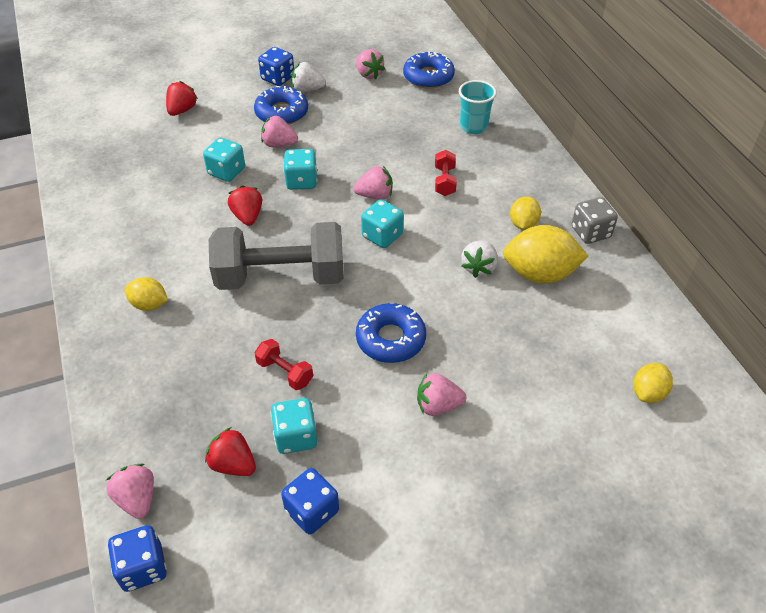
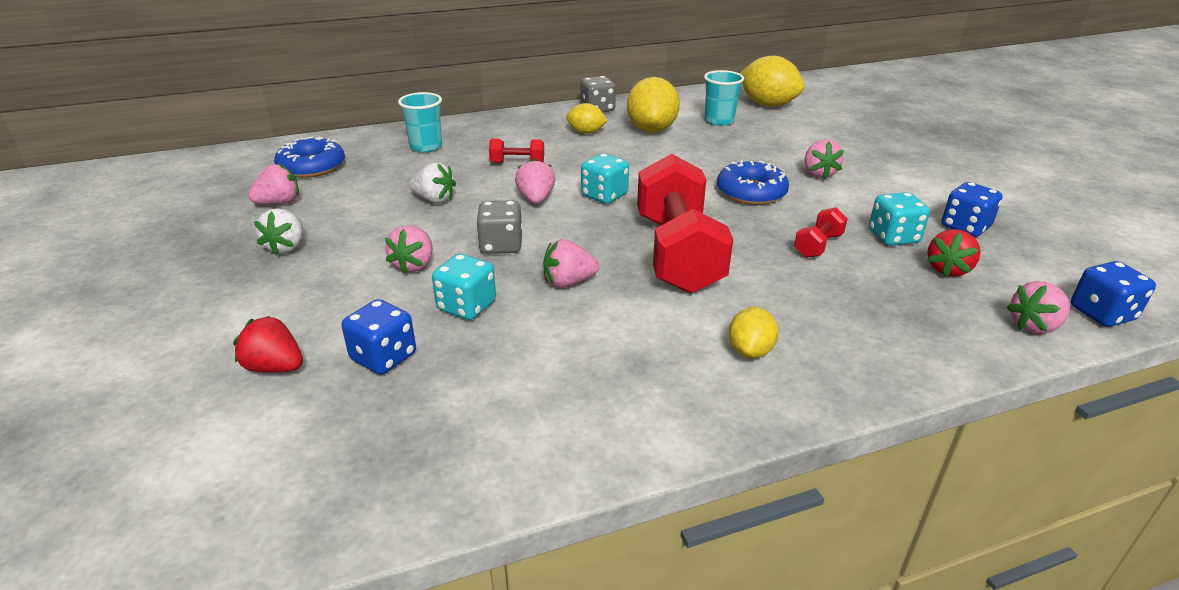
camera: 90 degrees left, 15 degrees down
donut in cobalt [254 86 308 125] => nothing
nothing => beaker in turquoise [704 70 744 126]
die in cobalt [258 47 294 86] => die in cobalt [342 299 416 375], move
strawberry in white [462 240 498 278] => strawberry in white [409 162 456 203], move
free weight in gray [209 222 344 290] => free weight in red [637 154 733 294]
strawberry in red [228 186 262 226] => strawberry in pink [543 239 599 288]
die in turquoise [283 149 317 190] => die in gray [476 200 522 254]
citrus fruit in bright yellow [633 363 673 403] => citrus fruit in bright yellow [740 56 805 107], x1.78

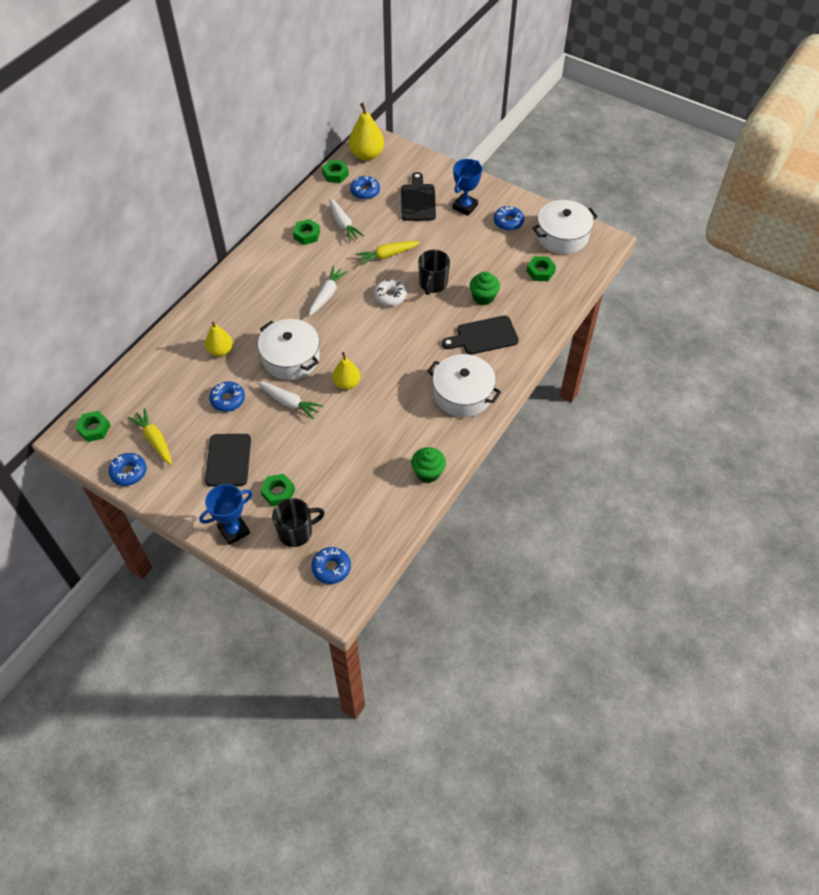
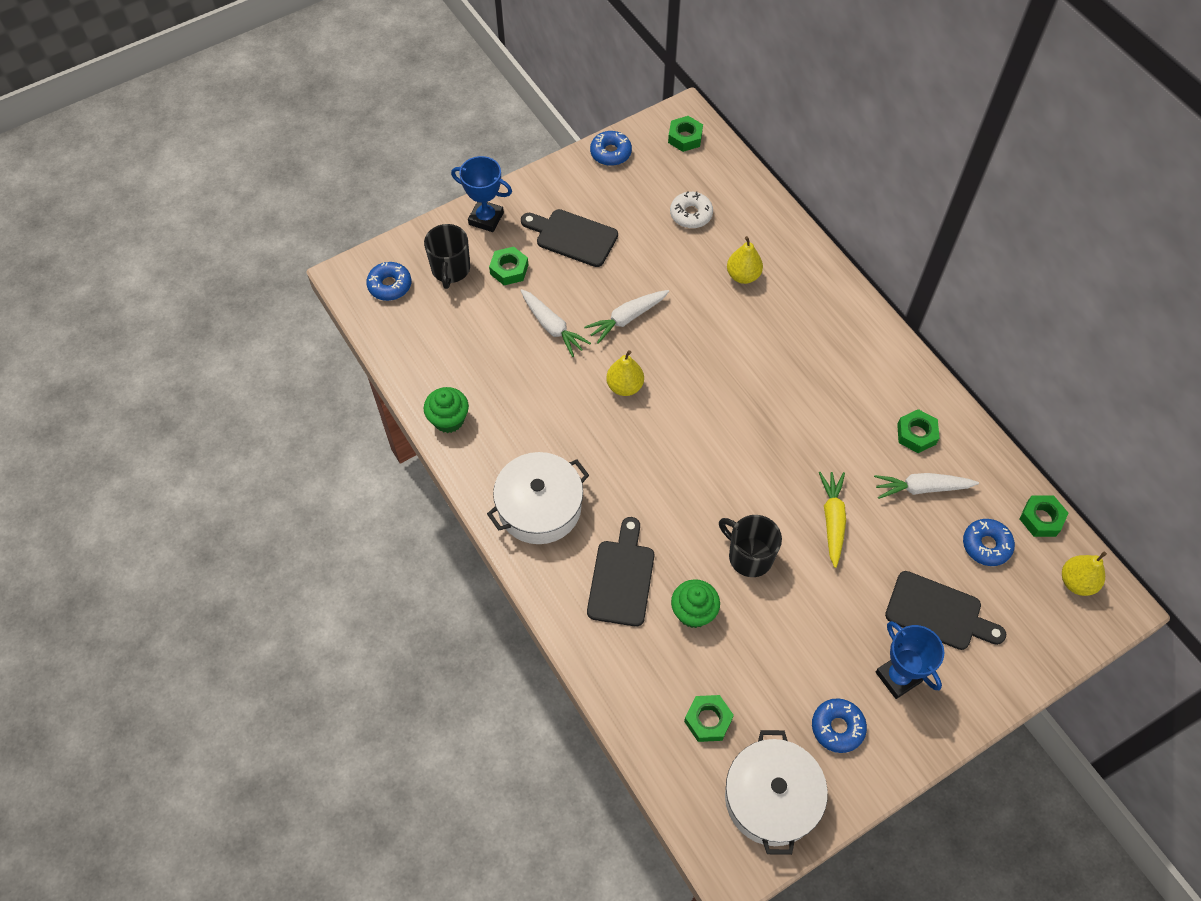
camera: 115 degrees right, 5 degrees up
carrot in bright yellow [128 408 172 465] => nothing
donut in cobalt [209 381 245 412] => nothing
pot in white [258 319 320 380] => nothing
carrot in white [309 266 348 316] => carrot in white [520 289 591 357], move
donut in white [374 279 407 306] => donut in white [670 191 713 228], move
award cup in cobalt [199 484 252 545] => award cup in cobalt [451 156 512 232], 60 degrees counterclockwise
pear fruit in bright yellow [349 103 384 161] => pear fruit in bright yellow [1062 551 1107 596], x0.66

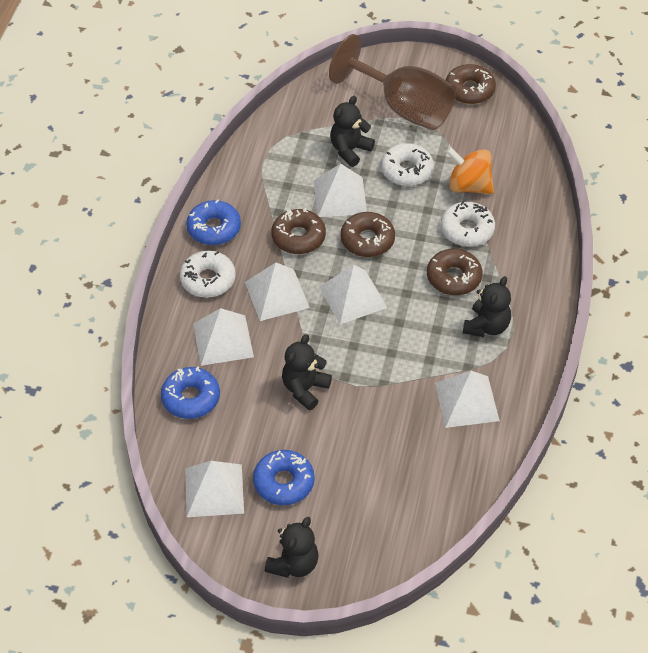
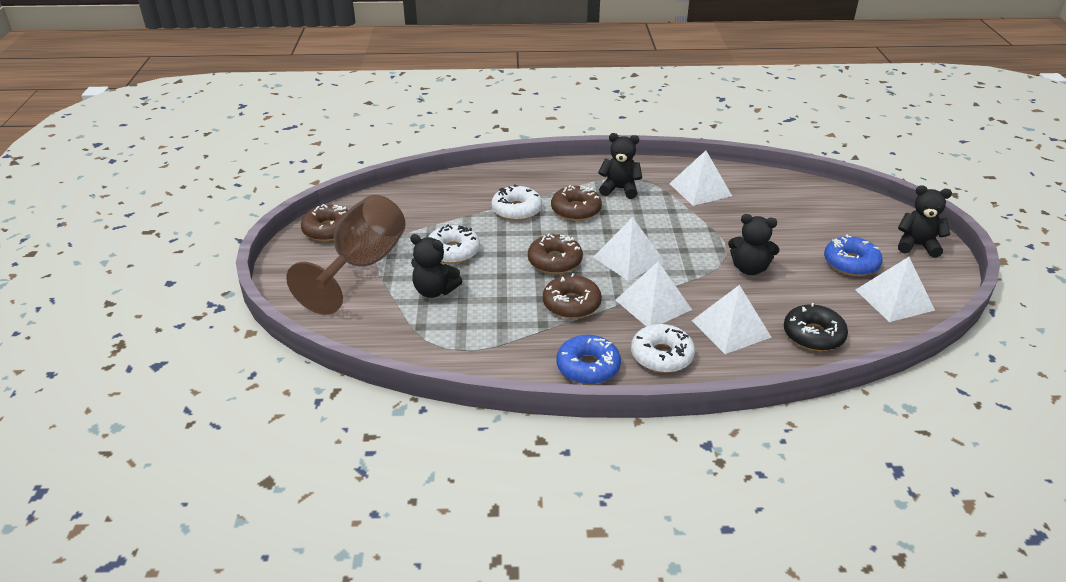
camera: 105 degrees left, 15 degrees down
pyramid shape in white [314 164 367 217] => nothing
whirligig in orange [446 147 494 194] => nothing
donut in cobalt [161 367 220 419] => donut in jet-black [784 303 848 351]

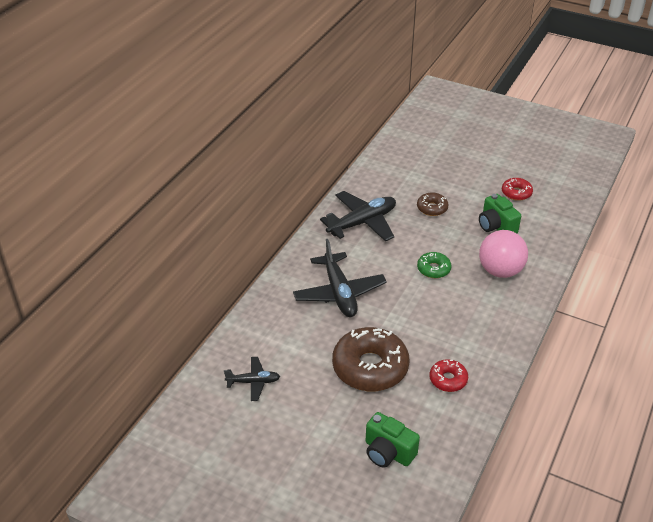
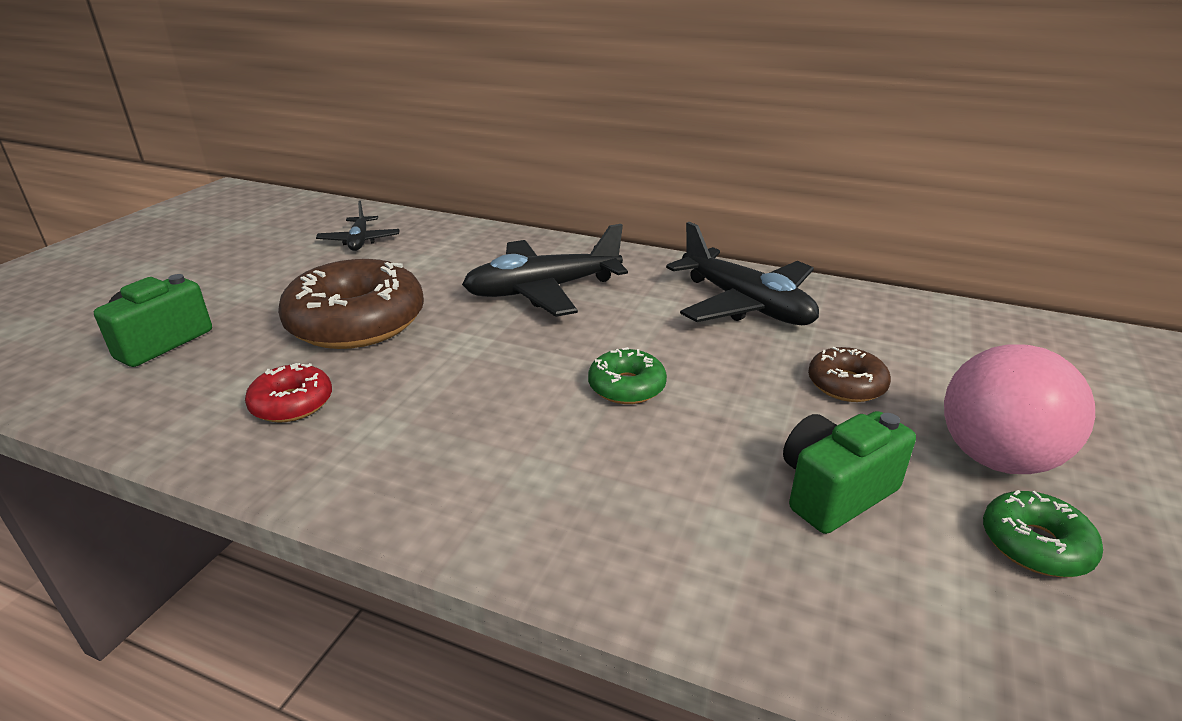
camera: 85 degrees right, 10 degrees down
sphere in pink [479 230 528 278] => sphere in pink [944 344 1095 474], move
donut in red [502 178 533 201] => donut in emerald [983 490 1103 577]

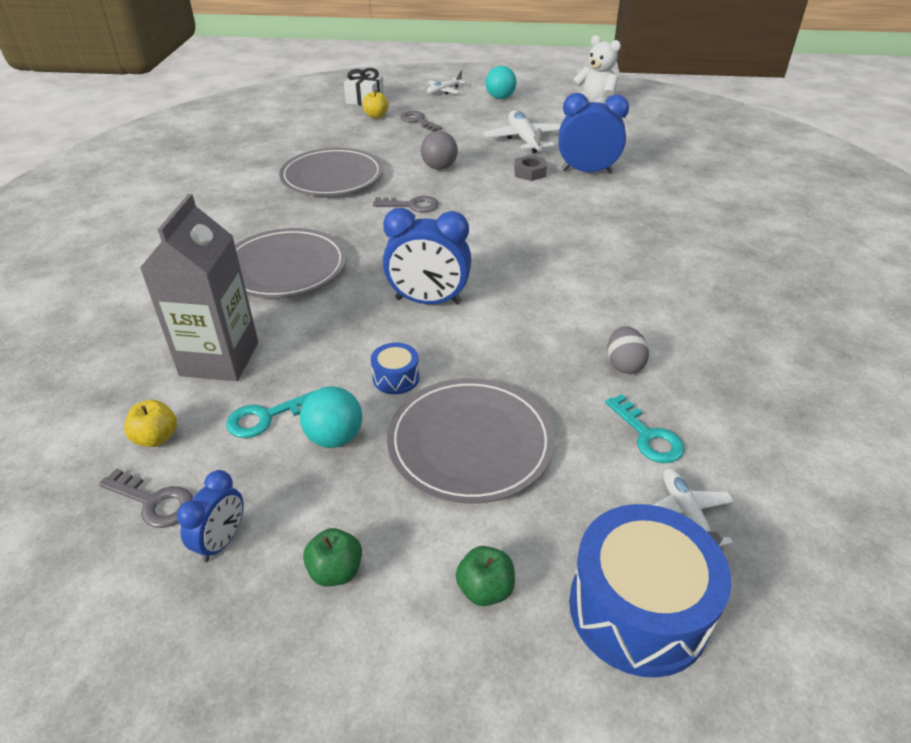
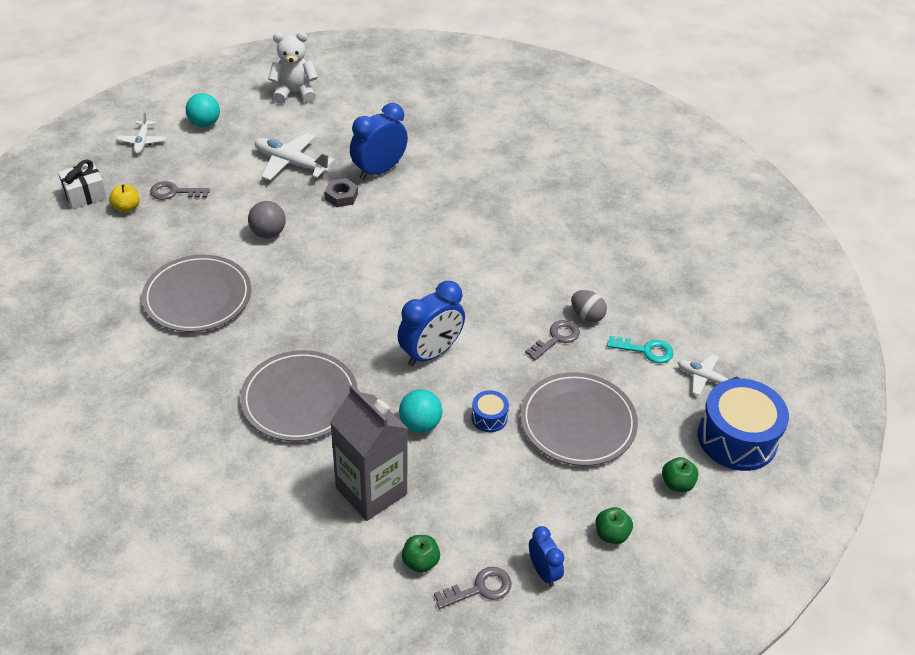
camera: 50 degrees left, 5 degrees up
door key in turquoise [226 390 316 438] => nothing
sphere in turquoise [300 386 362 448] => sphere in turquoise [399 389 443 433], move
door key in gray [373 196 439 212] => door key in gray [525 320 580 360], move
apple in bright yellow [124 400 177 447] => apple in emerald [402 535 440 573]

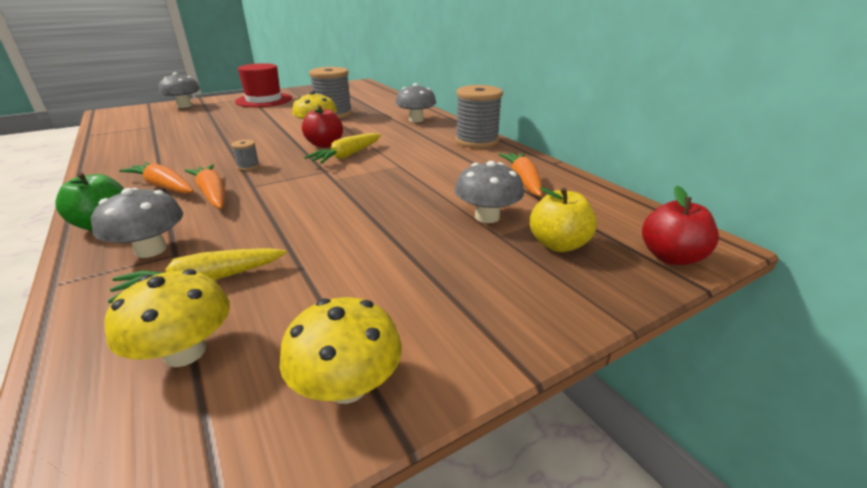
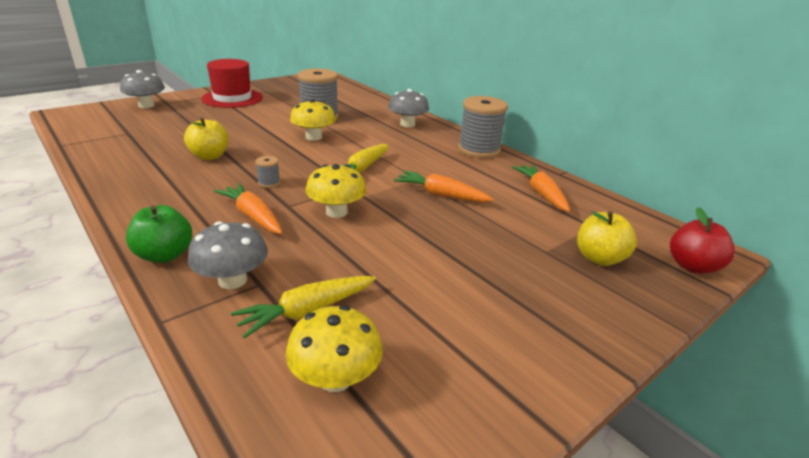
camera: 10 degrees left, 0 degrees up
apple in red [302 105 343 148] => nothing
toadstool in gray [455 161 524 223] => nothing
nothing => apple in bright yellow [184 117 229 160]
carrot in orange [119 162 194 194] => carrot in orange [394 170 494 202], move
toadstool in bright yellow [279 297 402 404] => toadstool in bright yellow [306 164 367 218], move

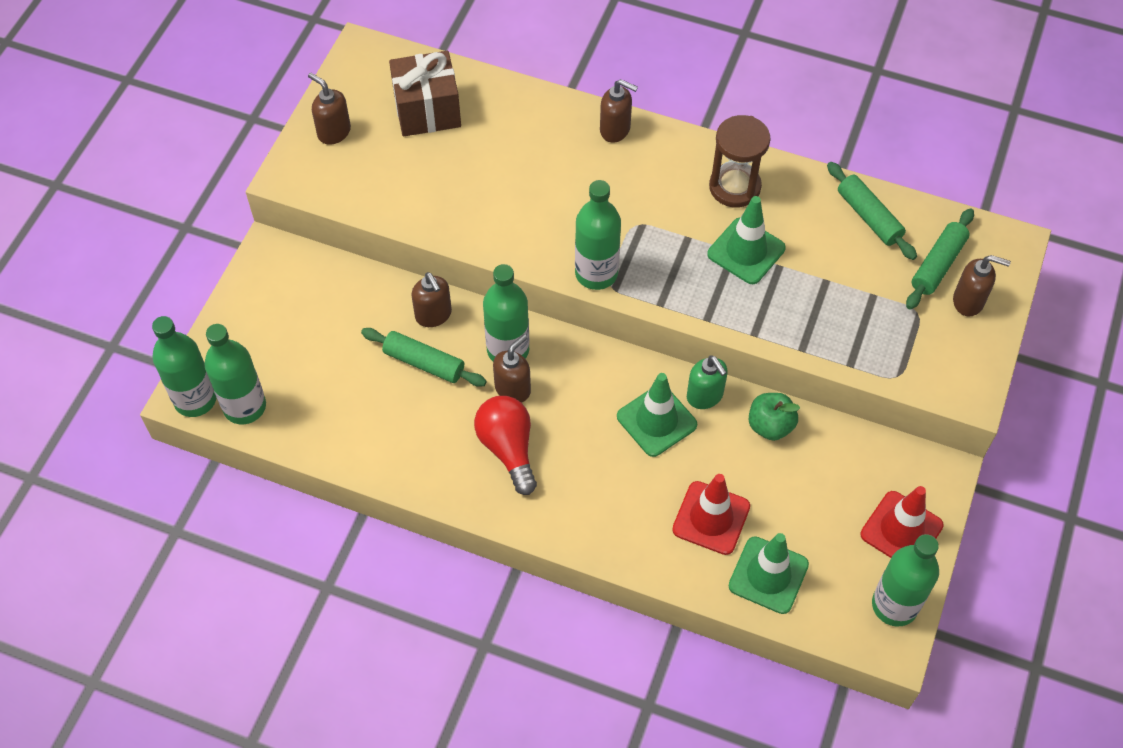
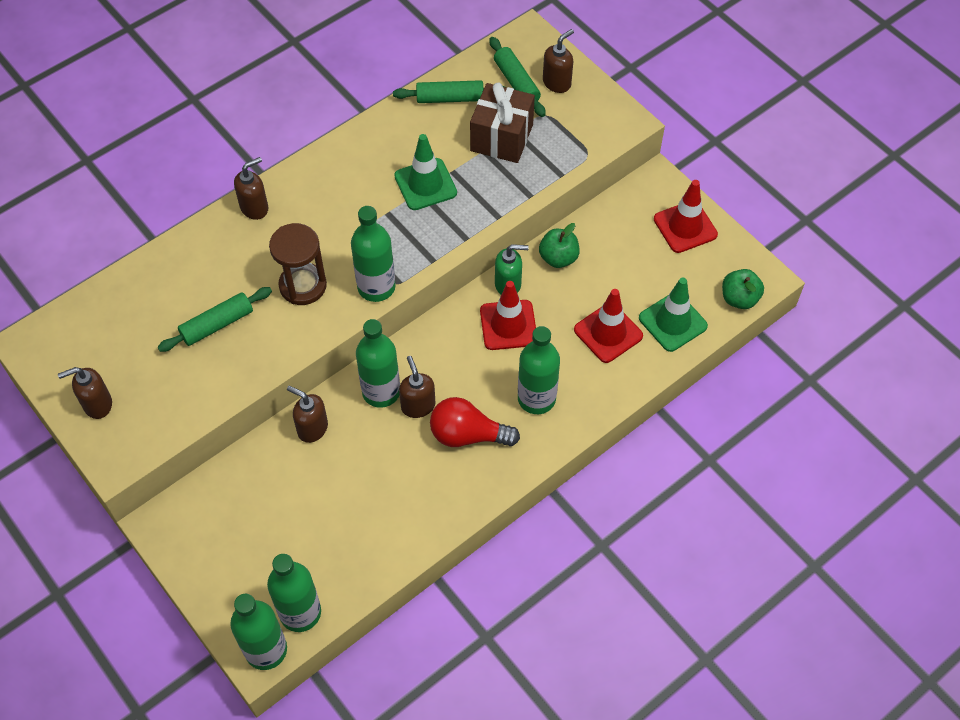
camera: 60 degrees left, 0 degrees up
nothing => apple in emerald [722 269 764 309]
dough roller in emerald [361 328 487 387] => dough roller in emerald [157 287 272 352], move
wrapped gift in brown [389 51 461 136] => wrapped gift in brown [470 82 535 163], move
sandglass in brown [709 115 771 207] => sandglass in brown [269 223 327 305], move
drink bottle in emerald [872 534 939 626] => drink bottle in emerald [518 326 560 414], move
road cone in emerald [617 373 697 457] => road cone in red [480 281 536 350]
pump bottle in brown [412 272 452 327] => pump bottle in brown [287 386 328 443], 150 degrees counterclockwise

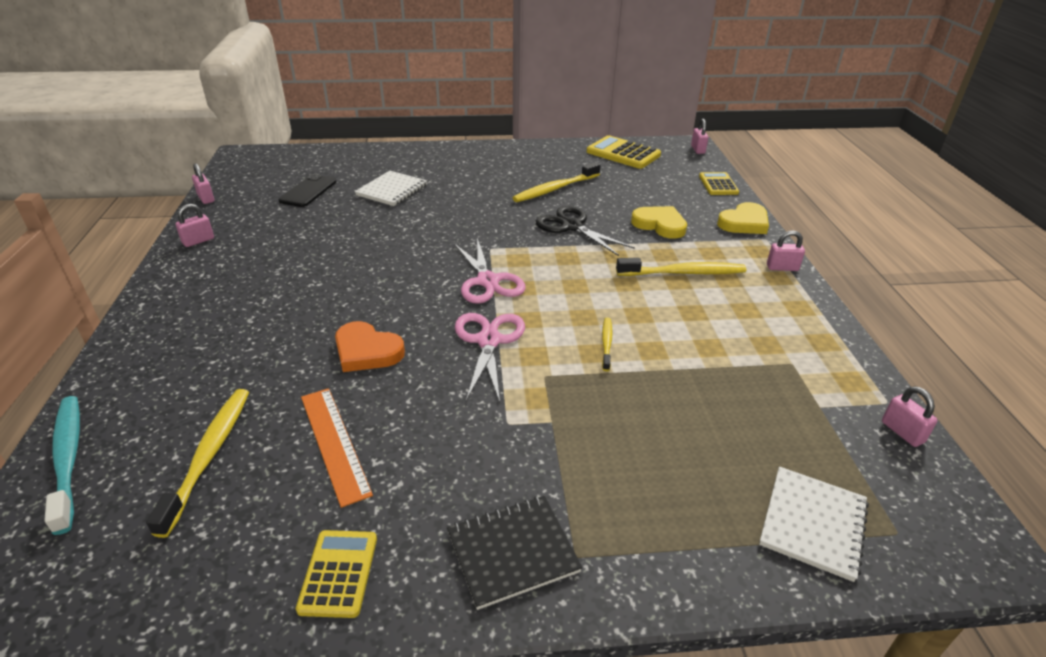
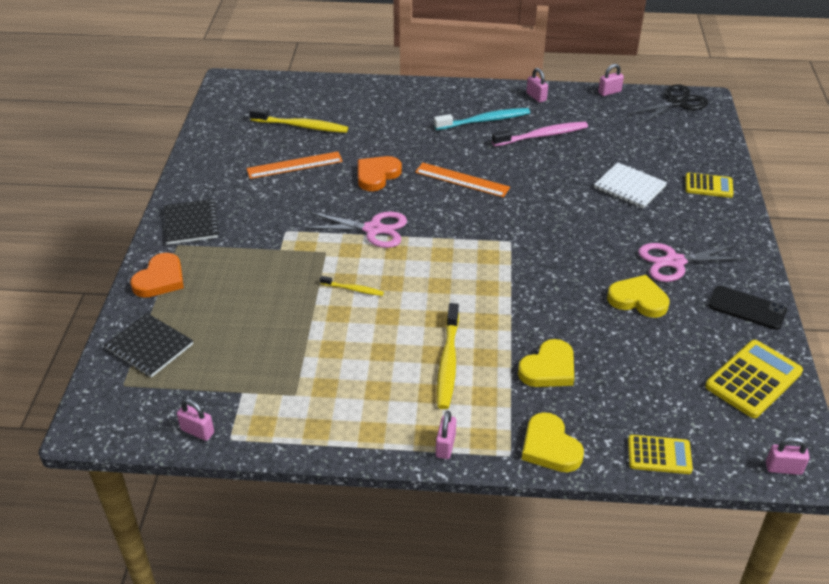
camera: 100 degrees right, 5 degrees up
nothing => heart in orange [130 253 184 298]
nothing => measuring stick in orange [415 163 510 197]
nothing => dental brush in pink [492 122 588 146]
dental brush in turquoise [44 396 80 535] => dental brush in turquoise [434 108 530 130], move
smartphone in jet-black [279 174 336 207] => smartphone in jet-black [708 286 787 330], move
adding machine in bright yellow [296 530 377 618] => adding machine in bright yellow [686 173 734 198], move
shears in pink [454 238 526 304] => shears in pink [638 243 748 282], move
shears in jet-black [535 206 635 256] => shears in jet-black [628 84 708 124], move
dental brush in bright yellow [512 162 601 202] => heart in bright yellow [607 275 669 318]
notepad in white [759 466 869 582] => notepad in jet-black [104 313 193 377]
padlock in pink [882 386 938 447] => padlock in pink [177 399 214 441], 45 degrees clockwise

